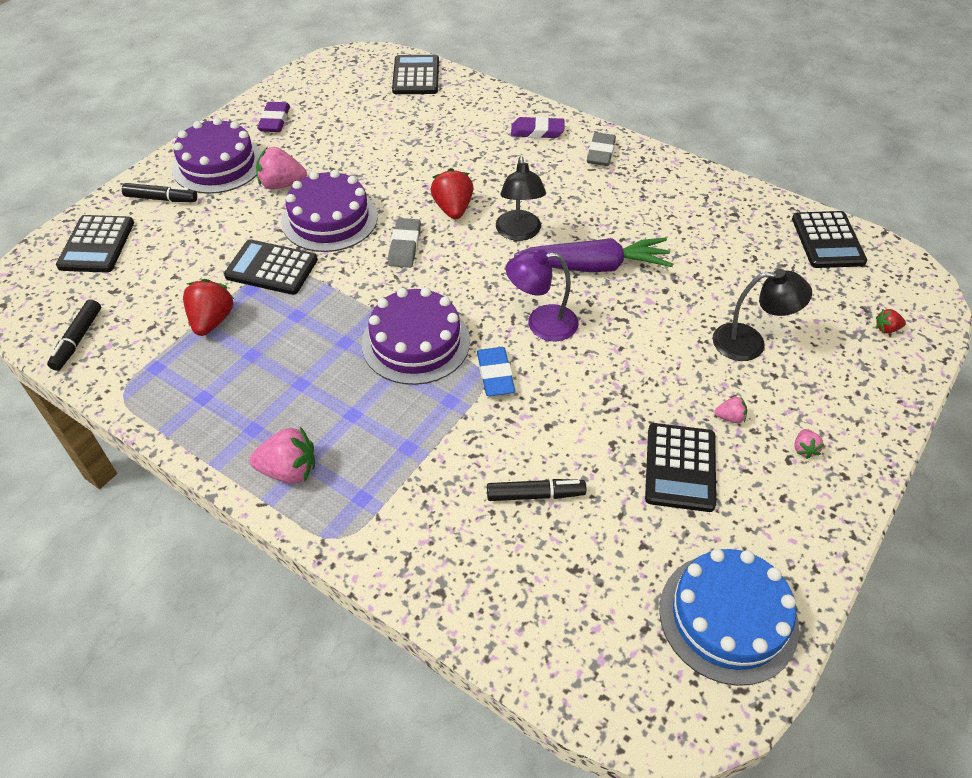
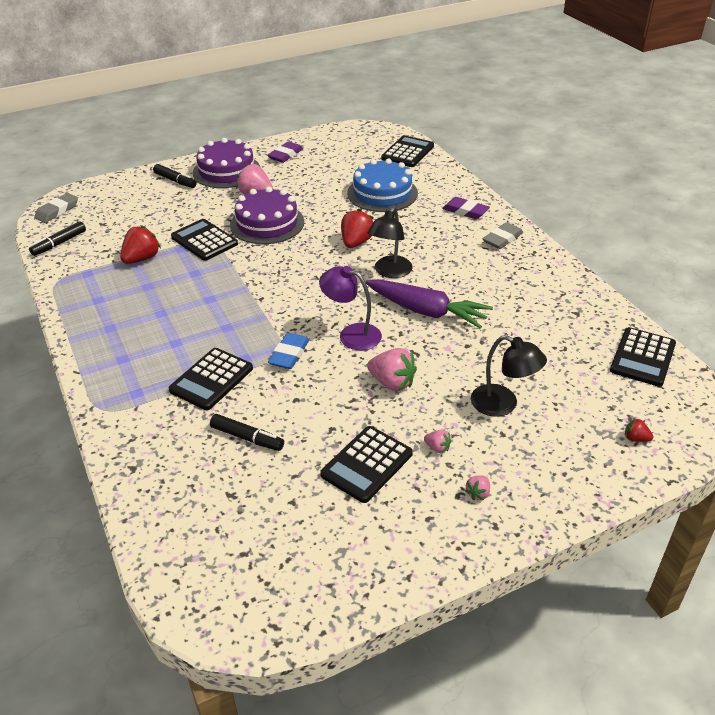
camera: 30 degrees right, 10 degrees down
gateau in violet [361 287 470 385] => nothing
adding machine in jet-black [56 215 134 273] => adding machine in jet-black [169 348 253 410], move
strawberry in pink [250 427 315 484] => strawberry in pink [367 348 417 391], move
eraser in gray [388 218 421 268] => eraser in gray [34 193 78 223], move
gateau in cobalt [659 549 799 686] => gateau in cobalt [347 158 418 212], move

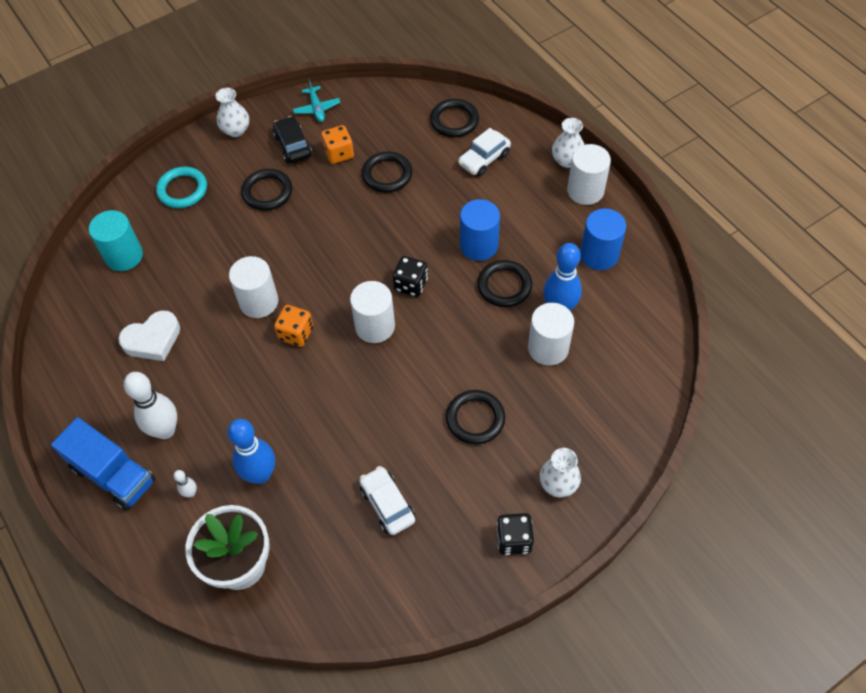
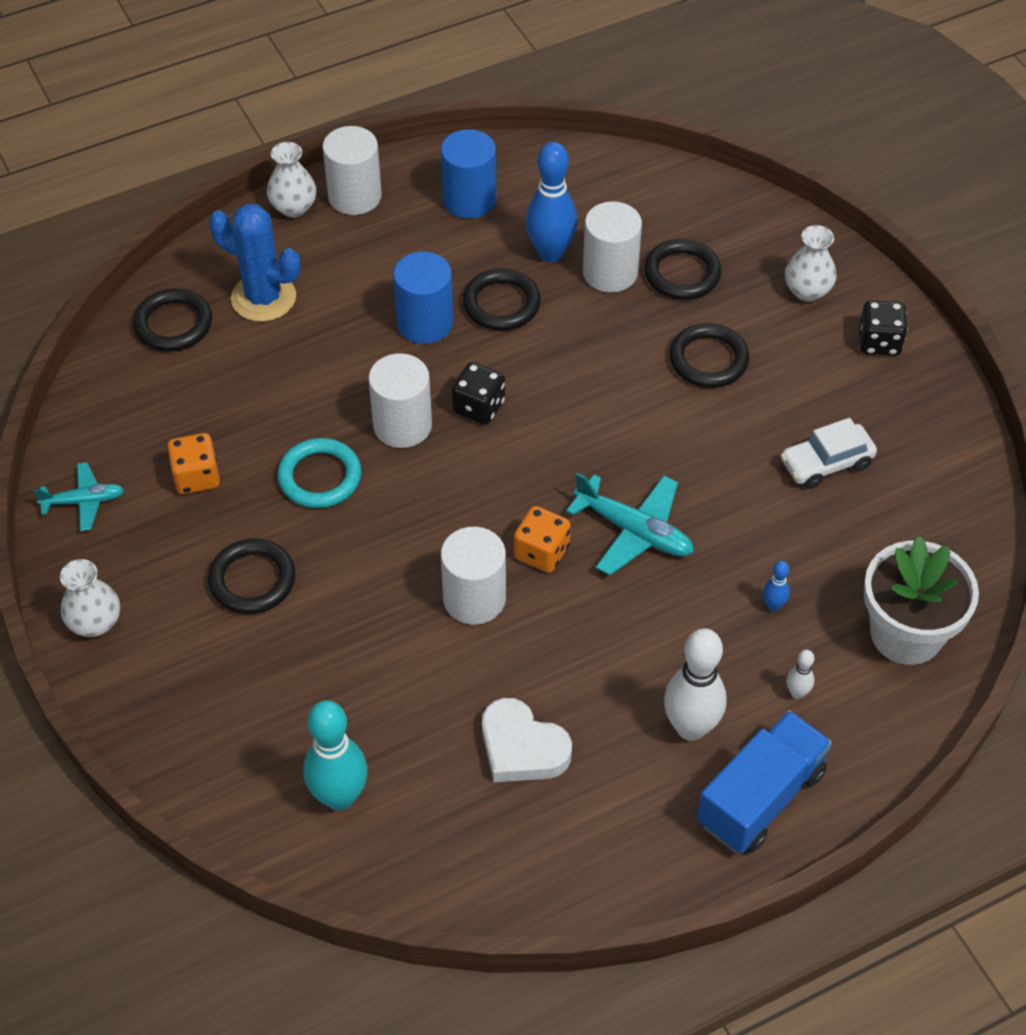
camera: 85 degrees left, 5 degrees down
toy car in jet-black [273 116 312 164] => nothing
nothing => plane in turquoise [566 472 694 575]
torus in turquoise [156 167 207 208] => torus in turquoise [277 438 362 508], move
solid cylinder in white [350 281 395 343] => solid cylinder in white [369 353 432 448], move
torus in jet-black [362 151 412 193] => torus in jet-black [644 239 721 300], move
solid cylinder in turquoise [89 210 143 271] => tenpin in turquoise [303 700 368 811]
toy car in white [458 128 511 176] => saguaro cactus in cobalt [209 204 300 322]
heart in white [118 311 180 361] => heart in white [482 698 572 782], 150 degrees clockwise
tenpin in cobalt [227 419 275 484] => tenpin in cobalt [763 561 790 611], x0.45

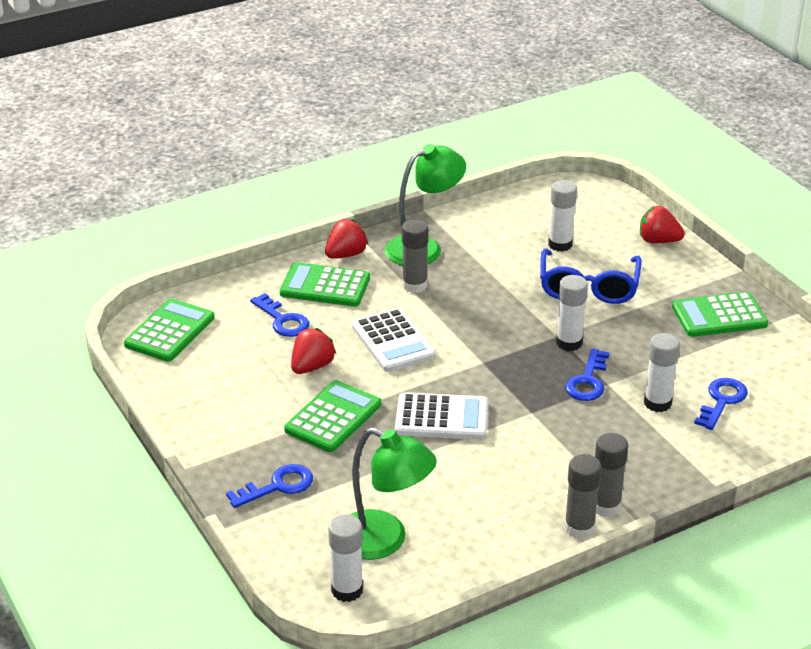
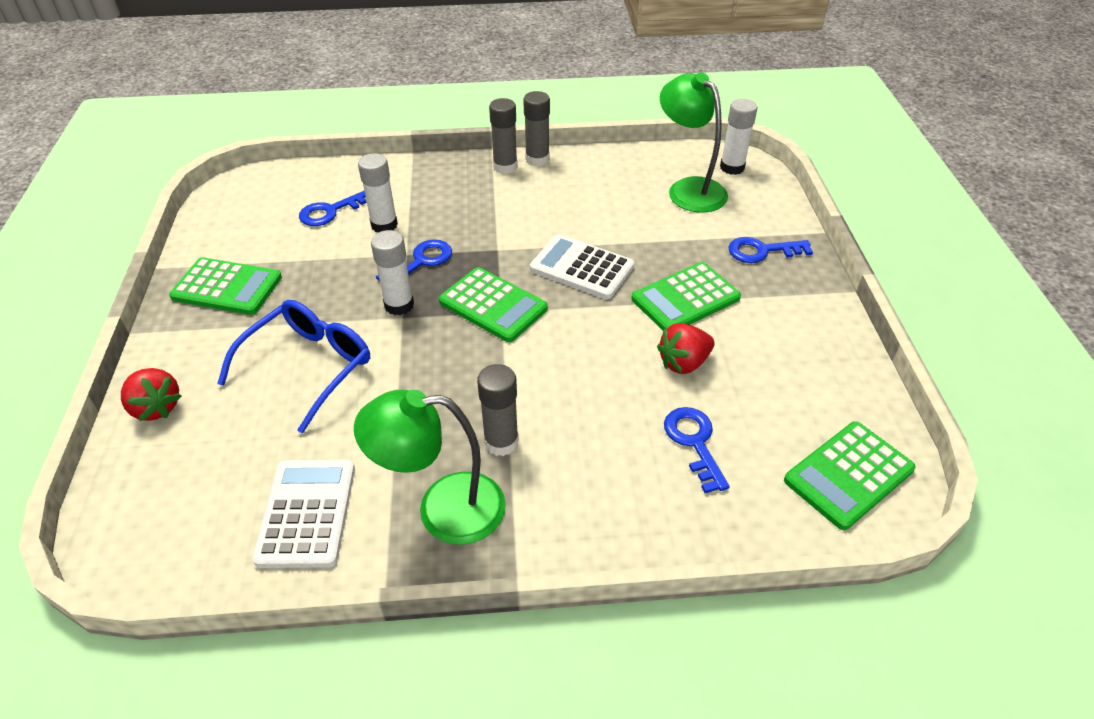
camera: 155 degrees left, 10 degrees up
strawberry in red [325 219 369 259] => nothing
stick of glue in white [548 180 577 252] => nothing
adding machine in emerald [280 262 370 307] => adding machine in emerald [439 267 548 342], move
adding machine in white [352 308 436 372] => adding machine in white [252 460 355 568], move

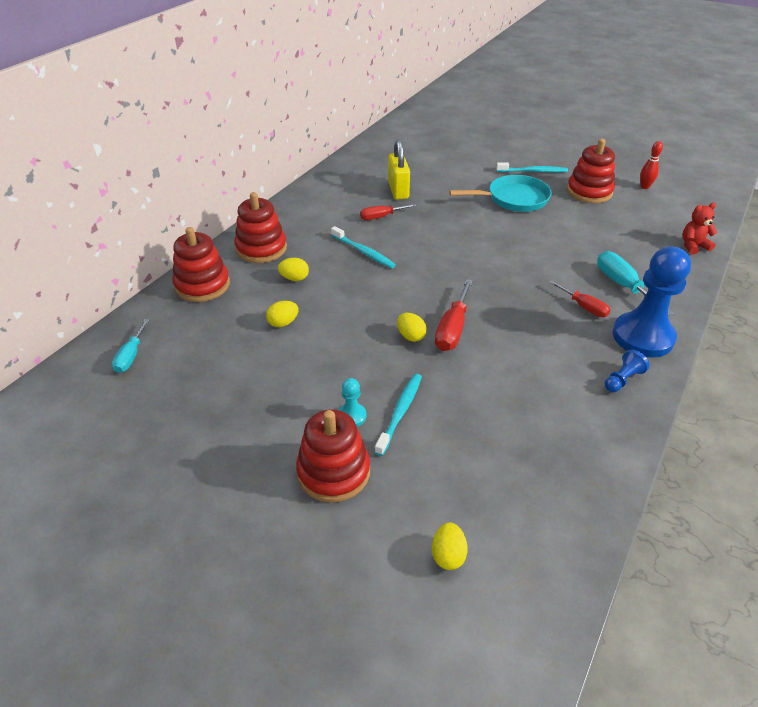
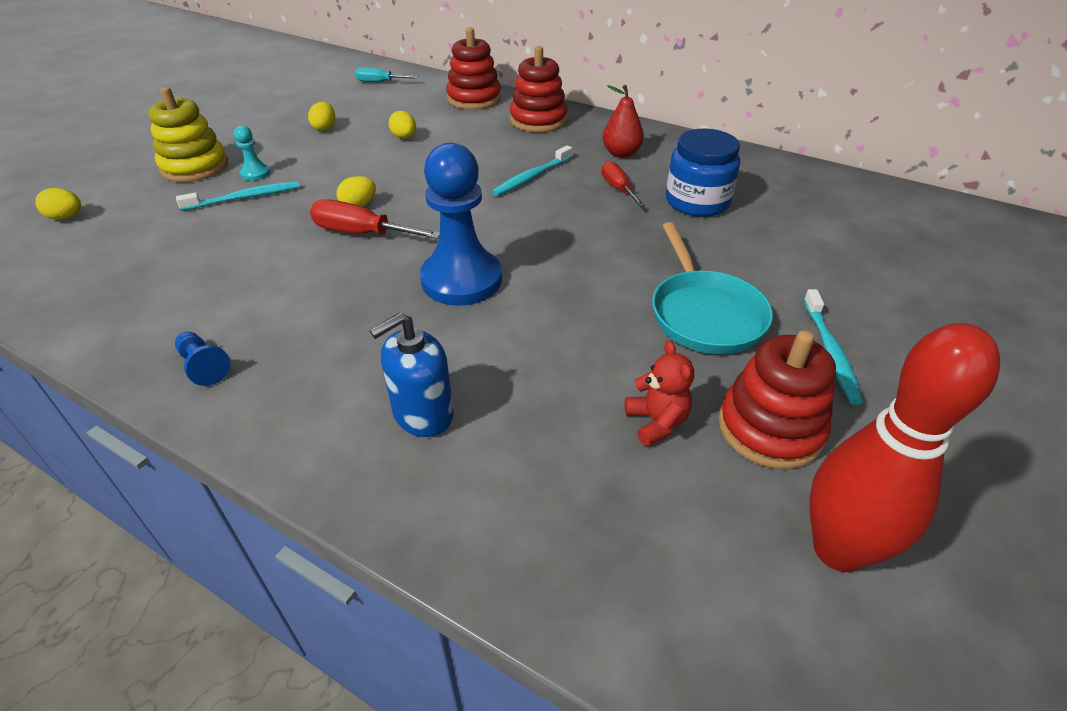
camera: 90 degrees right, 0 degrees up
screwdriver in red [549 280 610 317] => nothing
nothing => pear fruit in red [602 85 644 158]
toy egg in bright yellow [278 258 309 281] => toy egg in bright yellow [308 102 335 131], move
game pawn in cobalt [613 246 691 358] => game pawn in cobalt [420 143 502 306], move
teddy bear in red [683 203 717 255] => teddy bear in red [625 341 694 446], move
padlock in bright yellow [388 139 410 200] => jam jar in cobalt [666 129 740 217]
screwdriver in turquoise [597 251 674 315] => pump bottle in cobalt [370 312 454 437]
ring stacker in red [296 409 370 502] => ring stacker in bright yellow [148 87 228 182]
dental brush in turquoise [375 374 422 456] => dental brush in turquoise [176 181 300 211], 45 degrees counterclockwise
tenpin in red [640 141 663 189] => tenpin in red [809 323 1000 572], x2.23

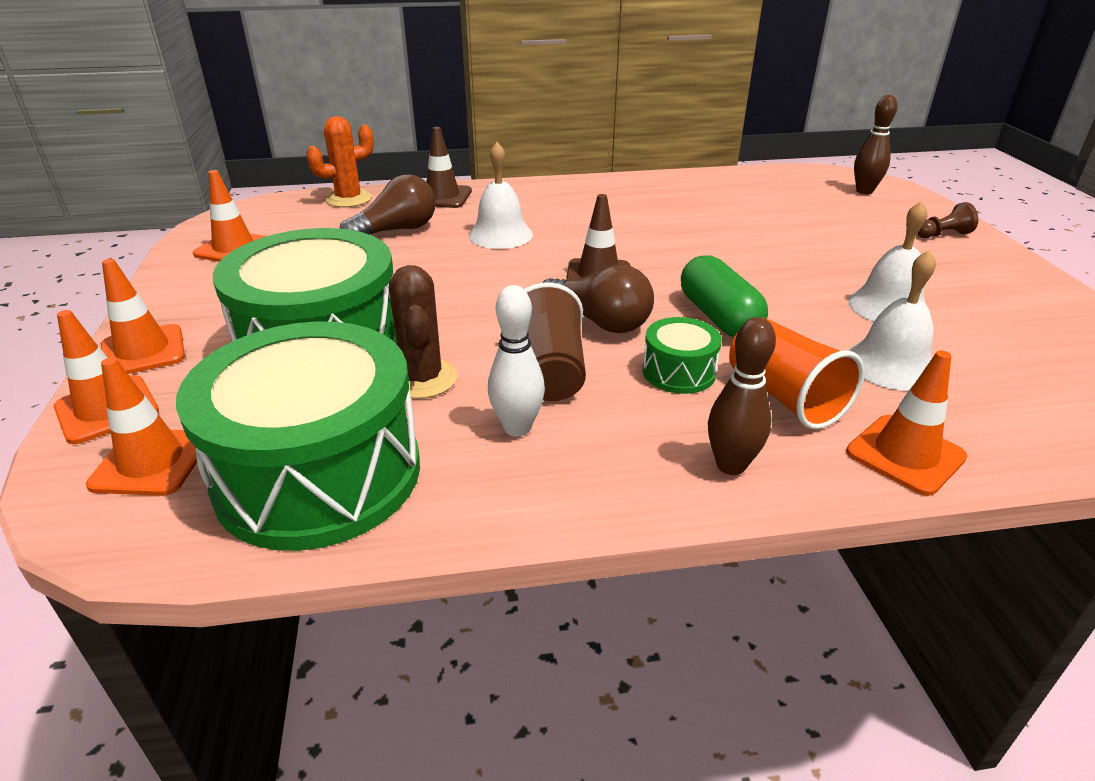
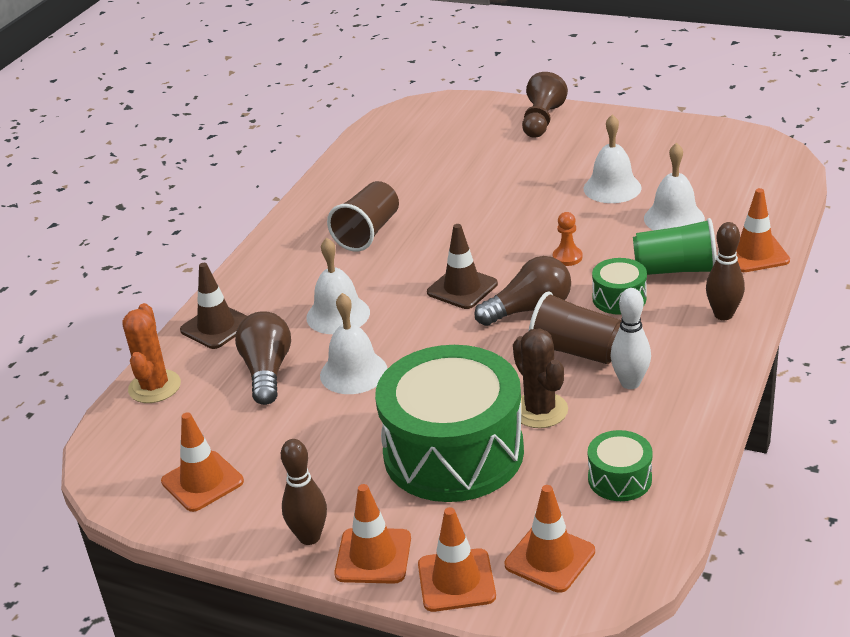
camera: 55 degrees left, 0 degrees up
nothing => hand bell in white [320 293 388 394]
nothing => beaker in brown [327 181 399 252]
tenpin in brown [854 95 898 194] => tenpin in brown [281 439 327 545], move
pill shape in emerald [681 255 768 337] => game pawn in orange [553 212 582 266]
beaker in orange [729 318 864 430] => beaker in emerald [633 218 717 275]
saguaro cactus in brown [389 265 457 399] => saguaro cactus in brown [513 328 568 428], 45 degrees clockwise
snare drum in emerald [176 322 420 551] => snare drum in emerald [588 430 653 501], x0.43
game pawn in brown [917 202 978 238] => game pawn in brown [522 72 568 138], x1.64

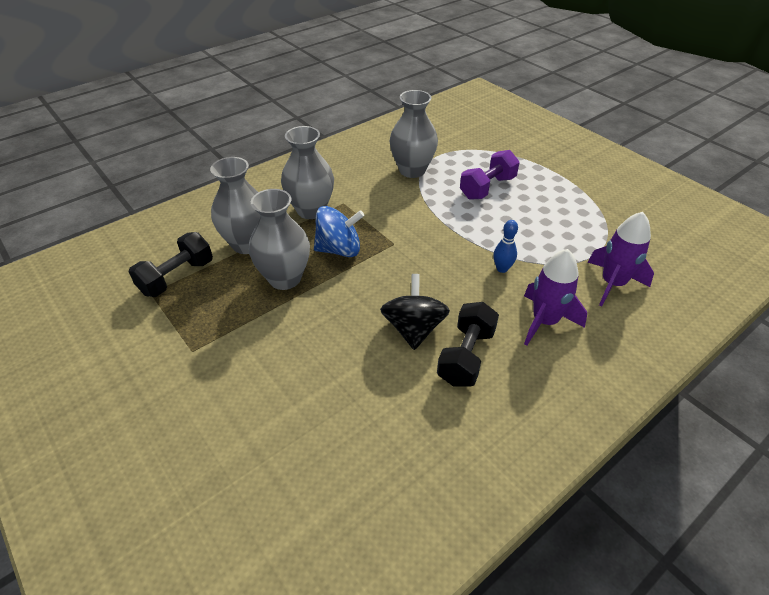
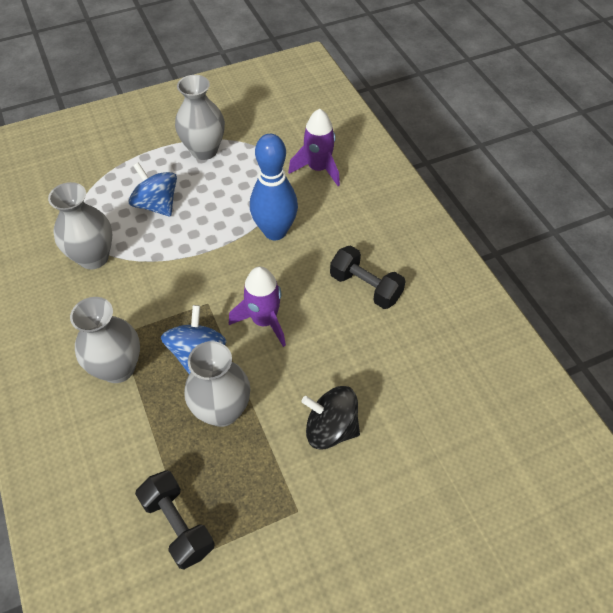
camera: 75 degrees left, 10 degrees up
tall vase in gray [210 157 260 254] => tall vase in gray [175 75 225 160], move
whirligig in jet-black [380 274 450 350] => whirligig in jet-black [301 386 360 449], move
spaceship in violet [524 249 587 346] => spaceship in violet [229 266 286 347], move
free weight in violet [460 150 520 200] => whirligig in cobalt [129 162 177 217]
tenpin in cobalt [493 220 518 273] => tenpin in cobalt [250 134 298 240], x2.21

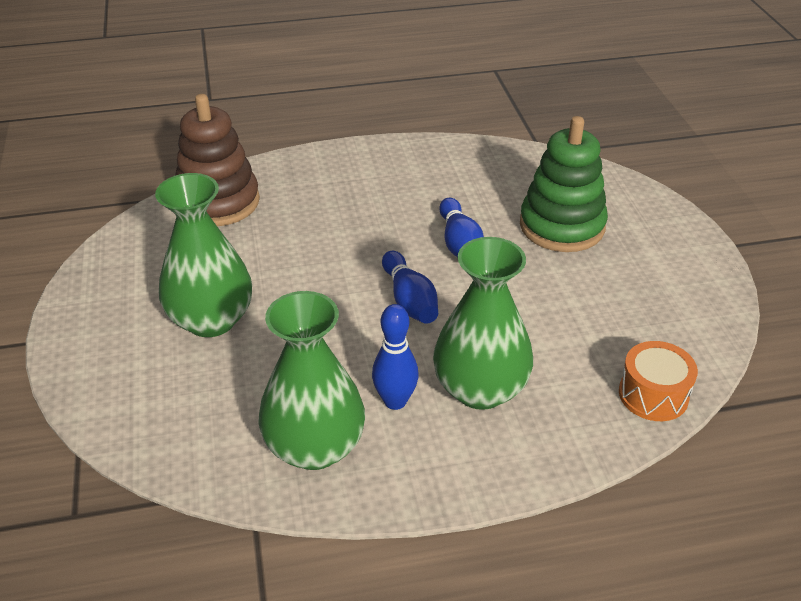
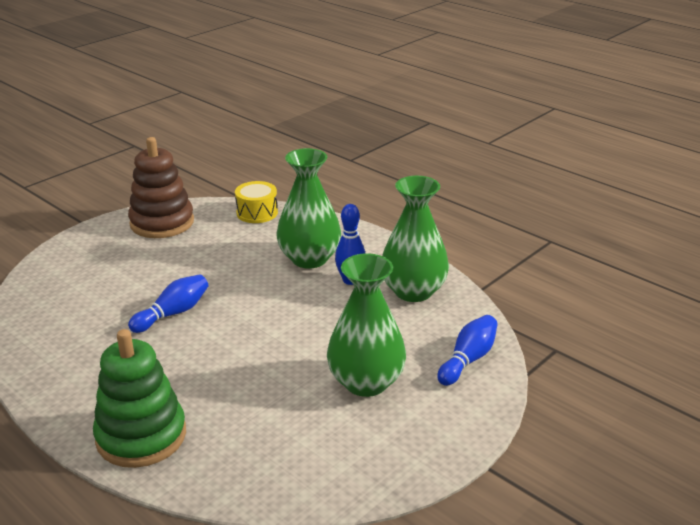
camera: 125 degrees left, 10 degrees down
ring stacker in brown [175 94 260 227] => ring stacker in brown [128 137 194 238], move
tenpin in cobalt [382 251 438 324] => tenpin in cobalt [437 315 498 386], move
ring stacker in emerald [520 116 608 252] => ring stacker in emerald [93 329 186 468], move
snare drum in orange [619 341 698 421] => snare drum in bright yellow [235 181 278 223]

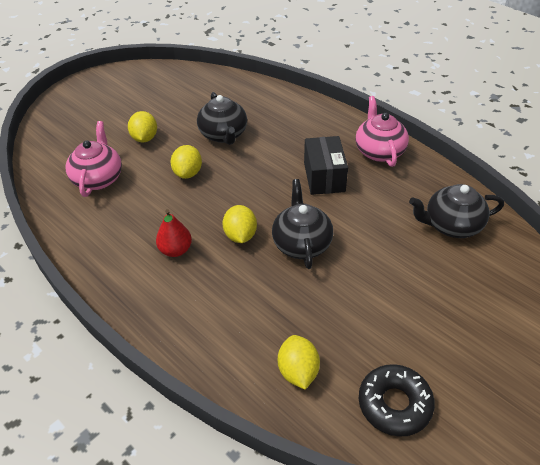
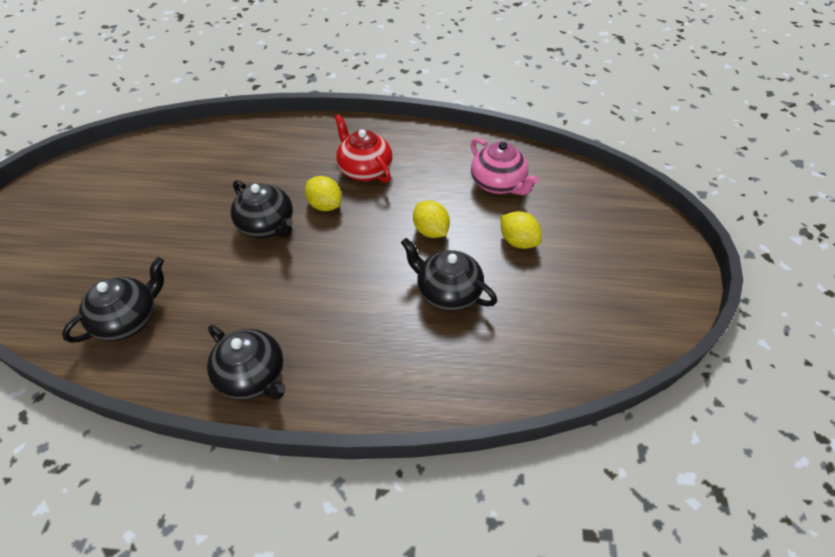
camera: 140 degrees right, 5 degrees up
citrus fruit in bright yellow [278 335 320 389] => nothing
box in jet-black [304 136 348 195] => nothing
donut in jet-black [359 364 435 437] => nothing
pear fruit in red [156 209 192 257] => tea pot in red [334 114 393 183]
tea pot in pink [355 96 409 167] => tea pot in jet-black [207 325 286 400]

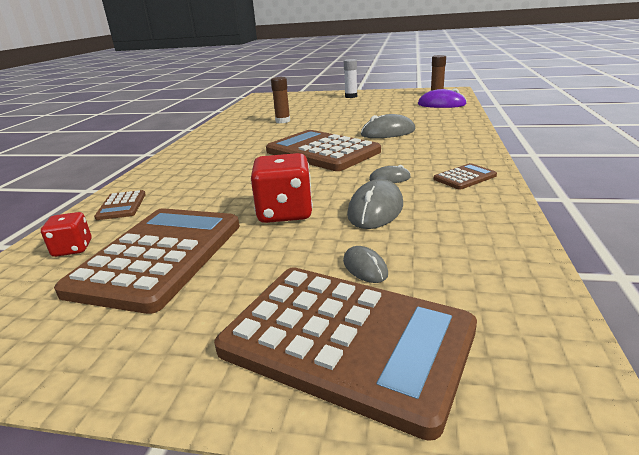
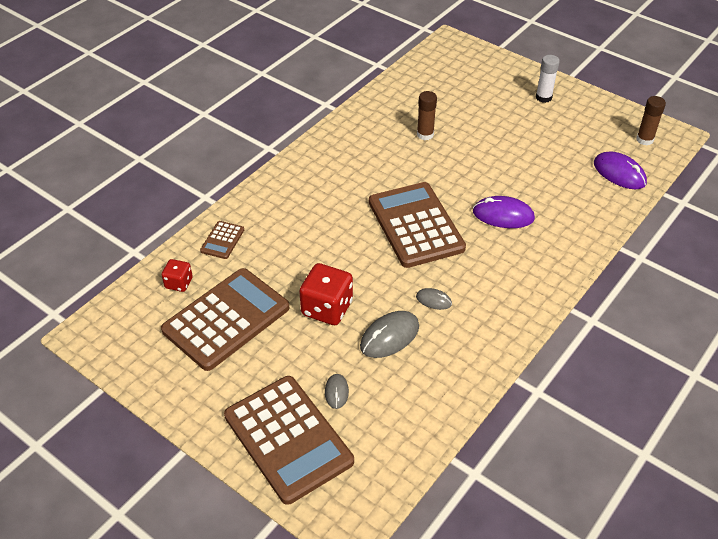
camera: 25 degrees right, 20 degrees up
adding machine in brown [434 163 497 190] => nothing
PC mouse in gray [361 114 415 138] => PC mouse in violet [473 196 535 228]

